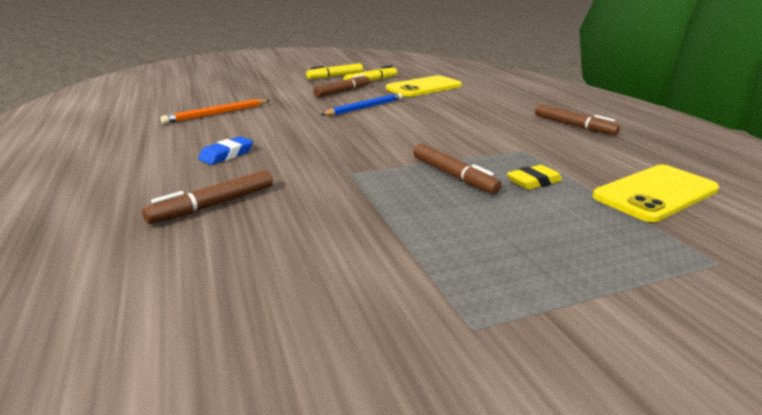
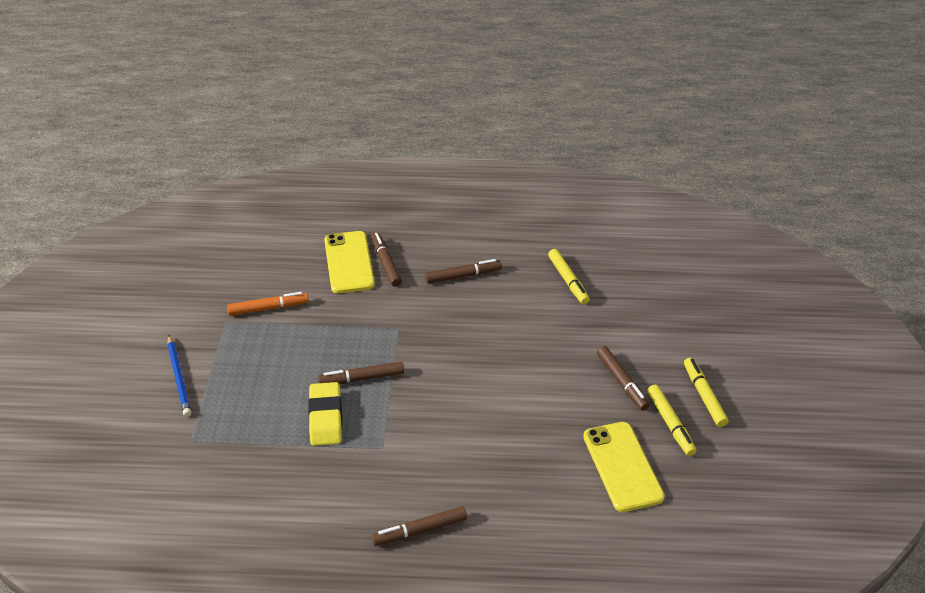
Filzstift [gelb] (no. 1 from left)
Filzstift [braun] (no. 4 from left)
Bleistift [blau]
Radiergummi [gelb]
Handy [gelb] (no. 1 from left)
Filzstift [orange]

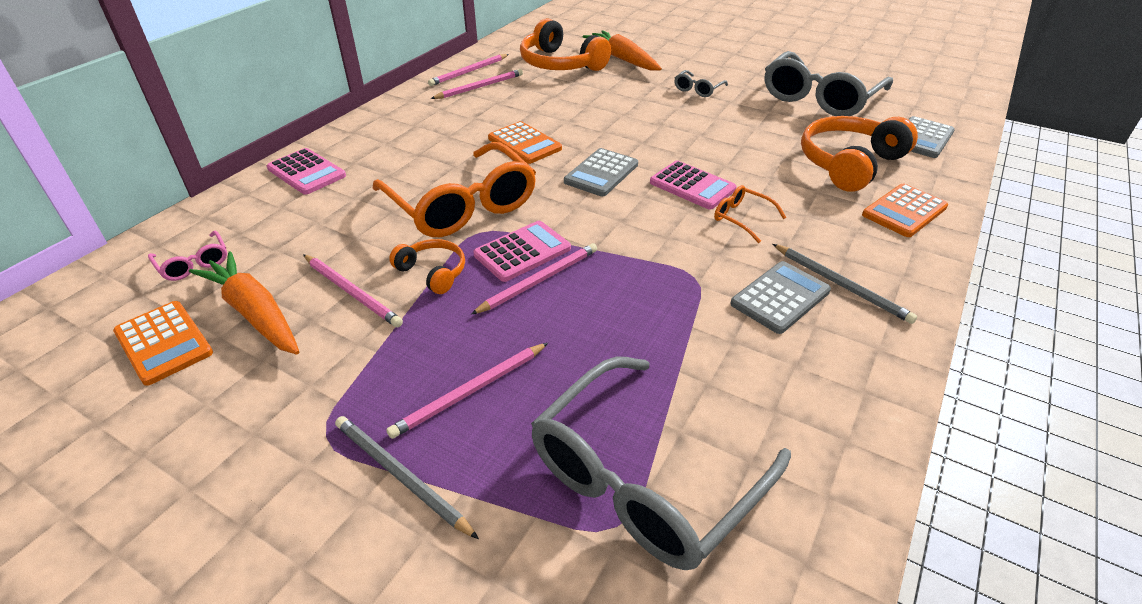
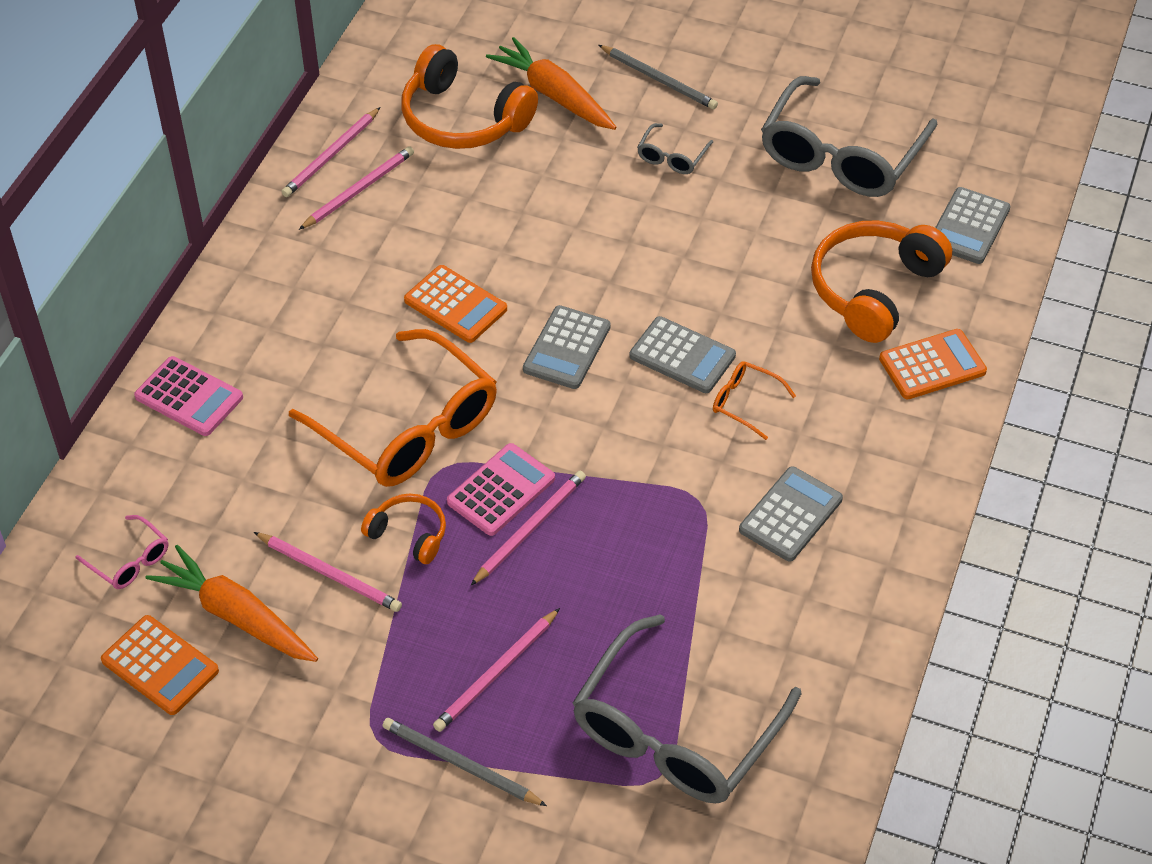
Taschenrechner [grau] (no. 2 from left)
Bleistift [grau] (no. 2 from left)
Taschenrechner [orange] (no. 3 from left)

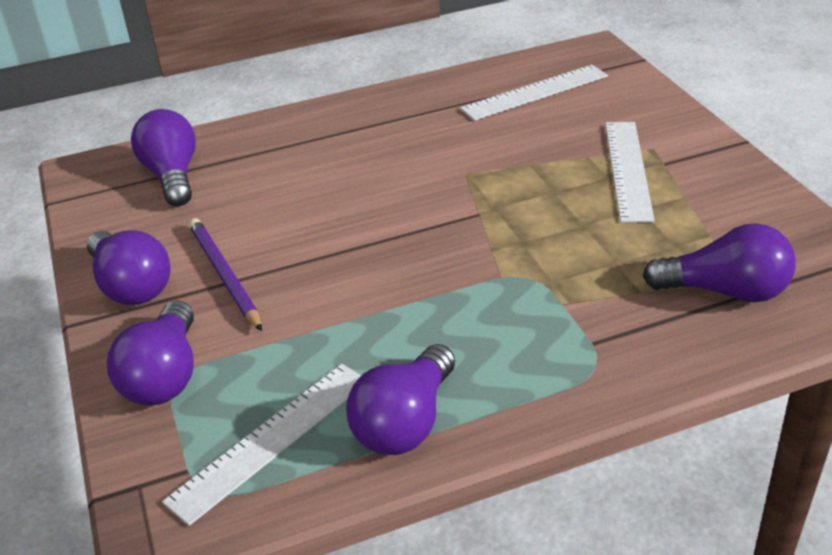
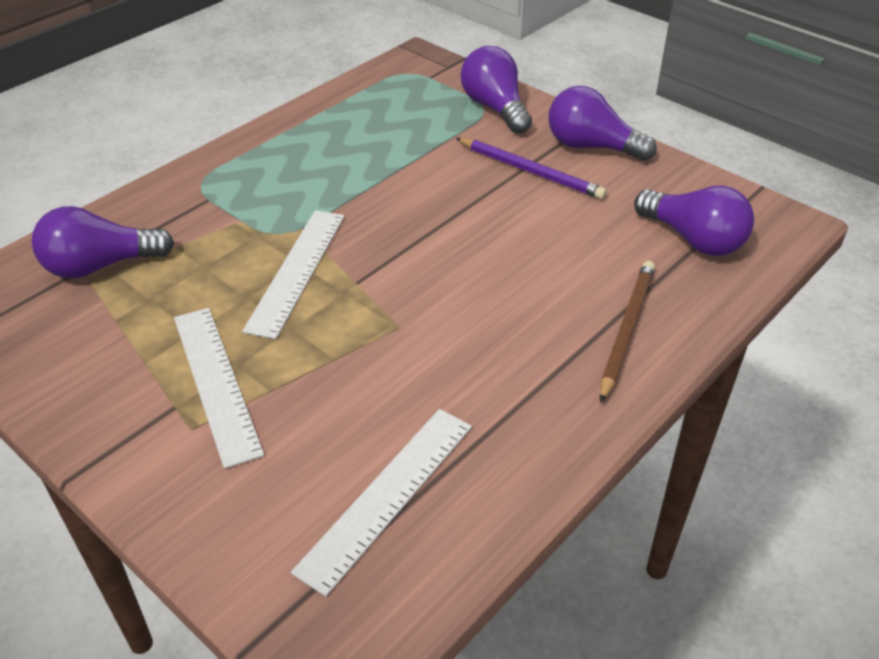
Lineal [weiß] (no. 2 from left)
Glühbirne [lila] (no. 4 from left in the first image)
Bleistift [braun]

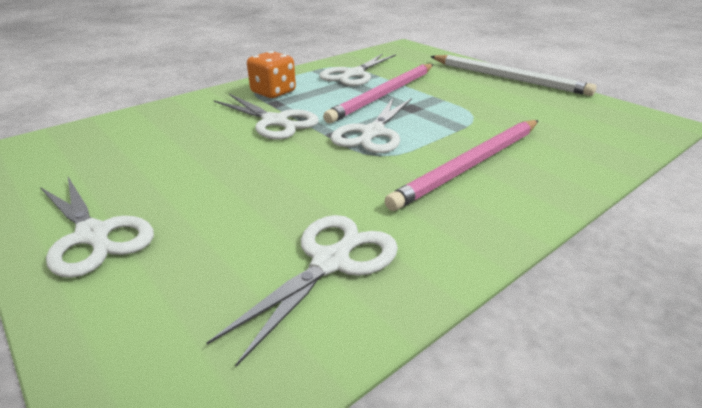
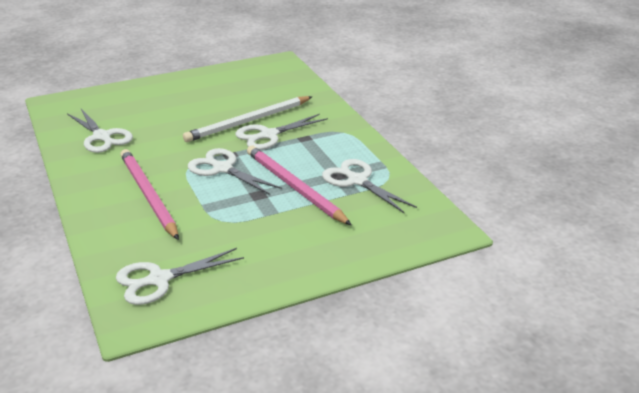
Schere [weiß] (no. 2 from left)
Spielwürfel [orange]
Bleistift [weiß]

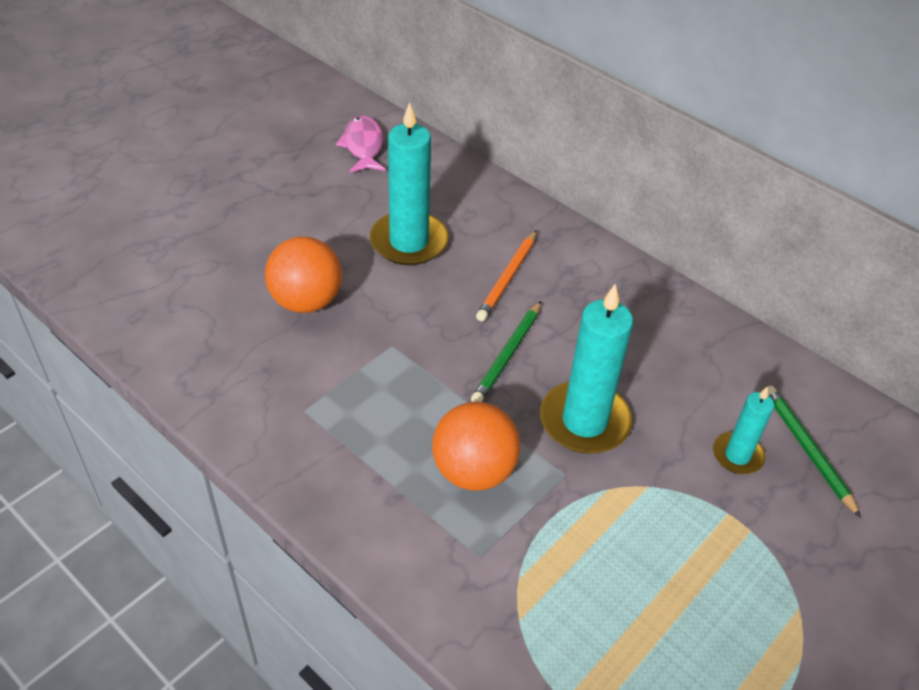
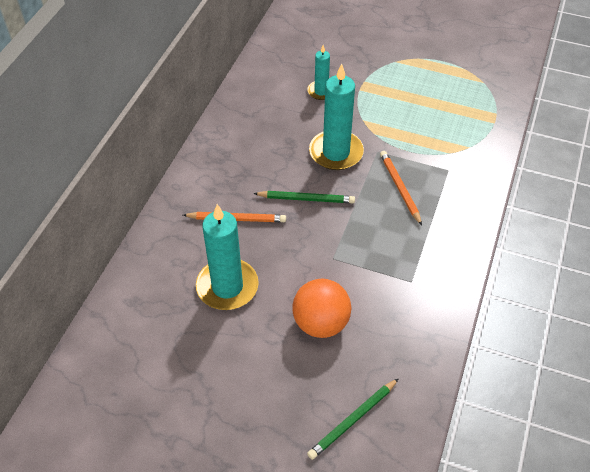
Fisch [rosa]
Bleistift [orange] (no. 2 from left)
Bleistift [grün] (no. 2 from left)

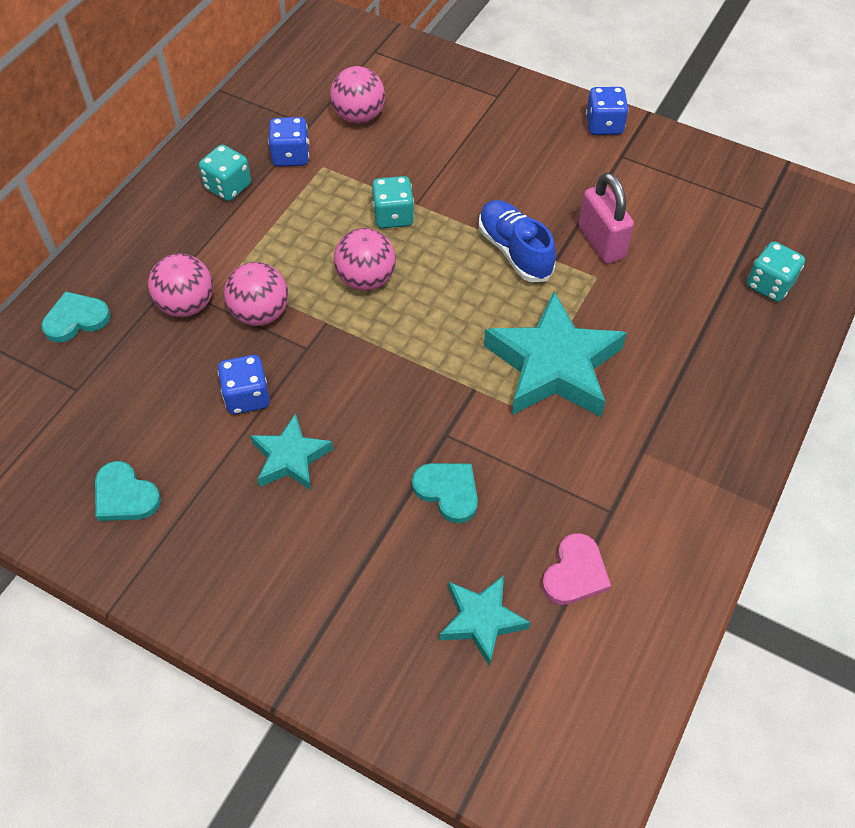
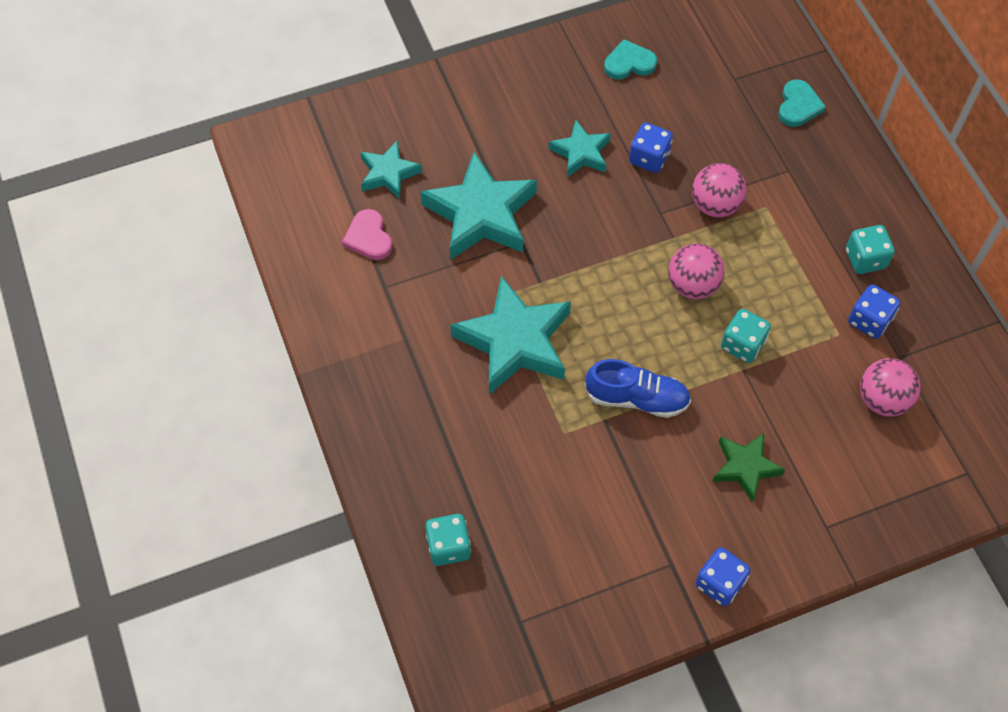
Ball [rosa] (no. 1 from left in the first image)
Stern [türkis] (no. 2 from left)
Vorhängeschloss [rosa]
Stern [grün]

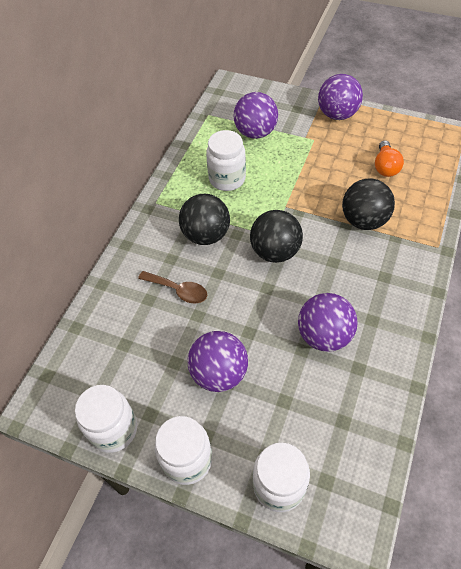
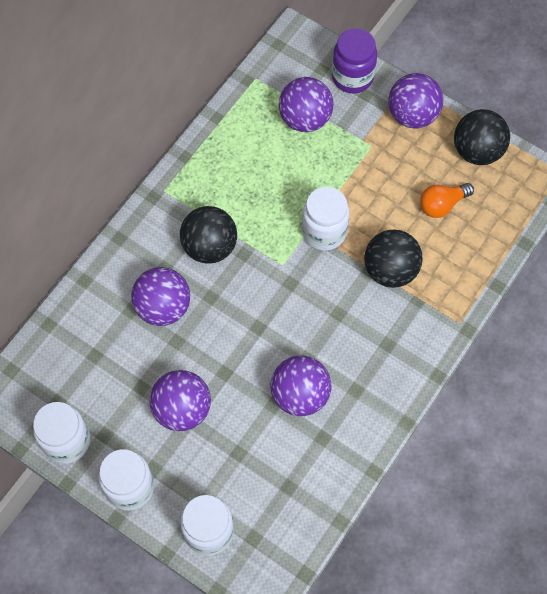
Ball [lila] (no. 1 from left)
Einmachglas [weiß] (no. 4 from left)
Ball [schwarz] (no. 3 from left)
Glühbirne [orange]
Einmachglas [lila]

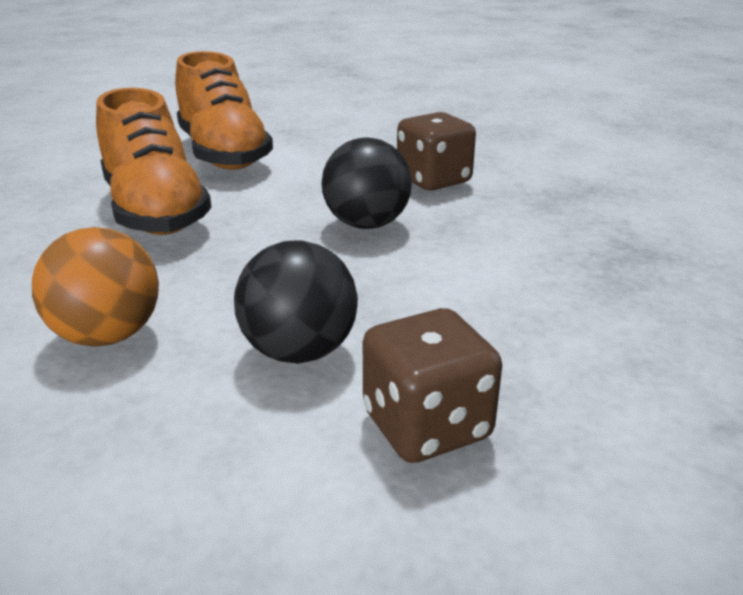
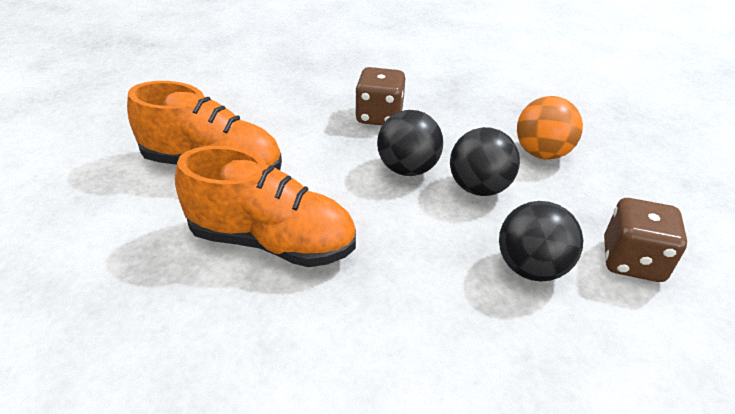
Ball [orange]
Ball [schwarz] (no. 2 from left)

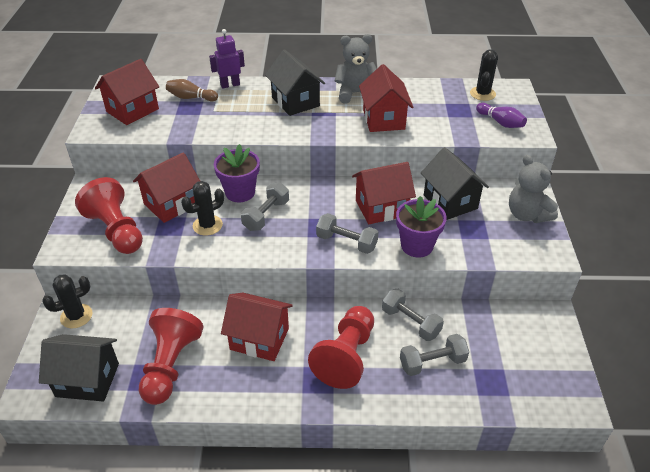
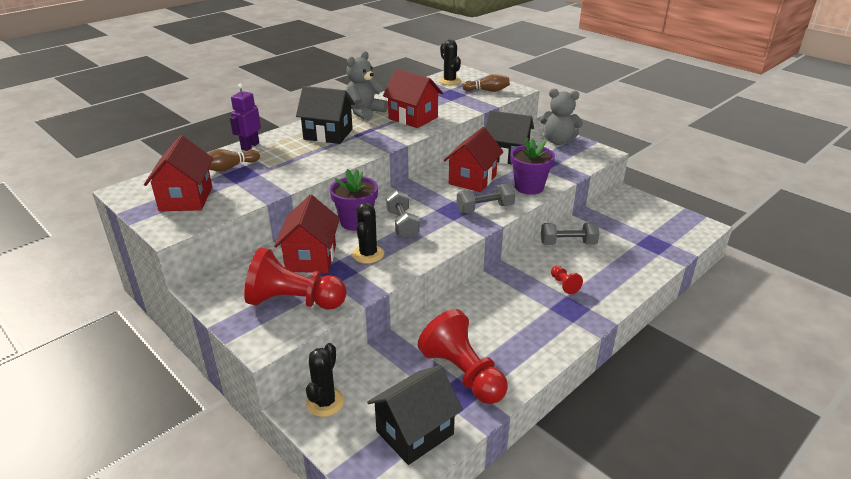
Haus [rot] (no. 3 from left in the first image)
Bauer [rot] (no. 3 from left)
Hantel [grau] (no. 4 from left in the first image)
Bowlingkegel [braun] (no. 2 from left)

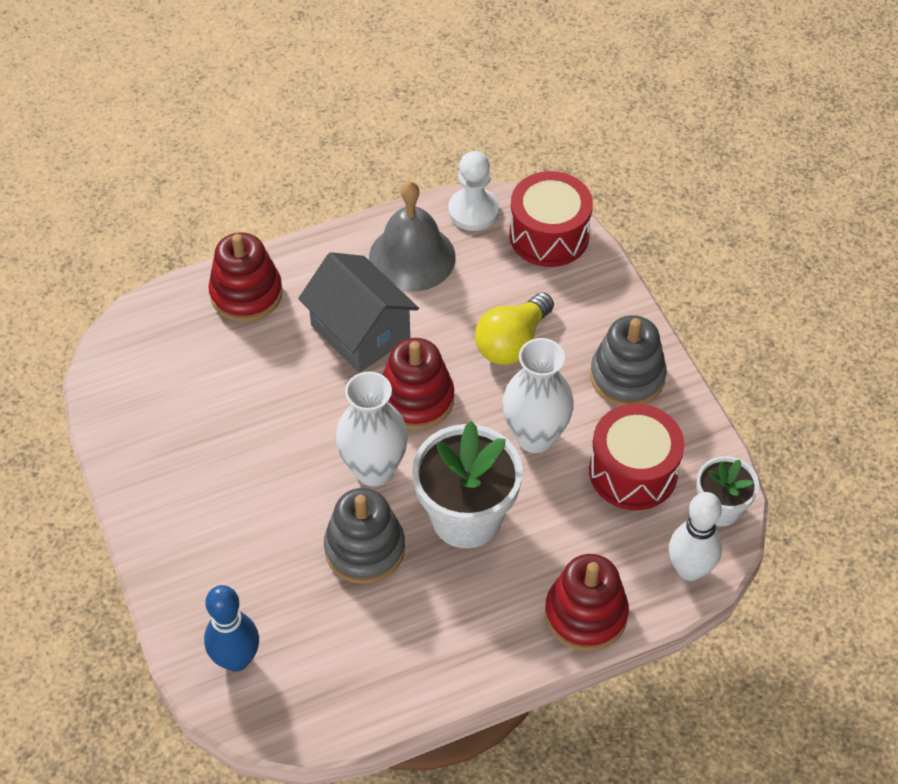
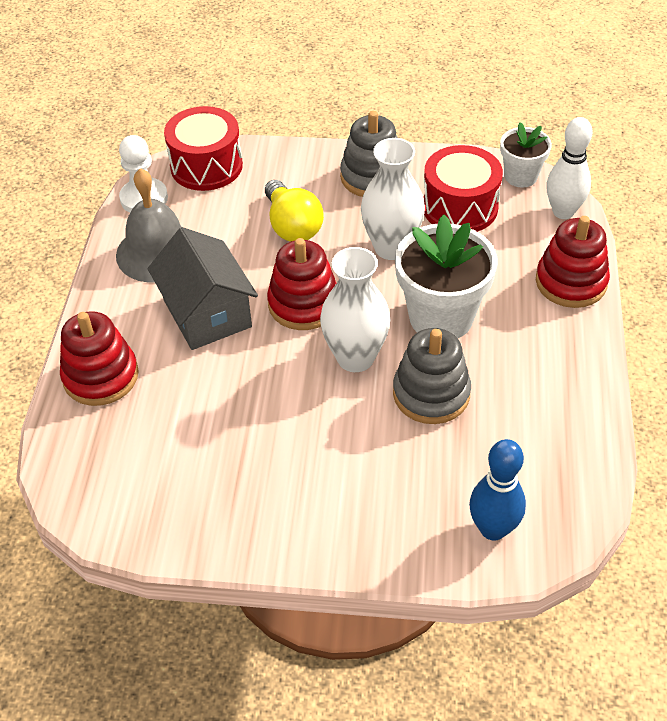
Haus [grau]

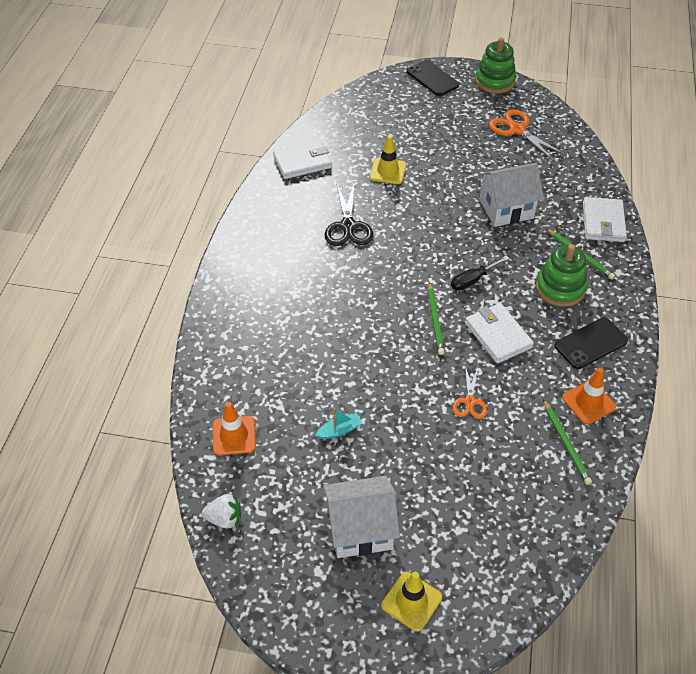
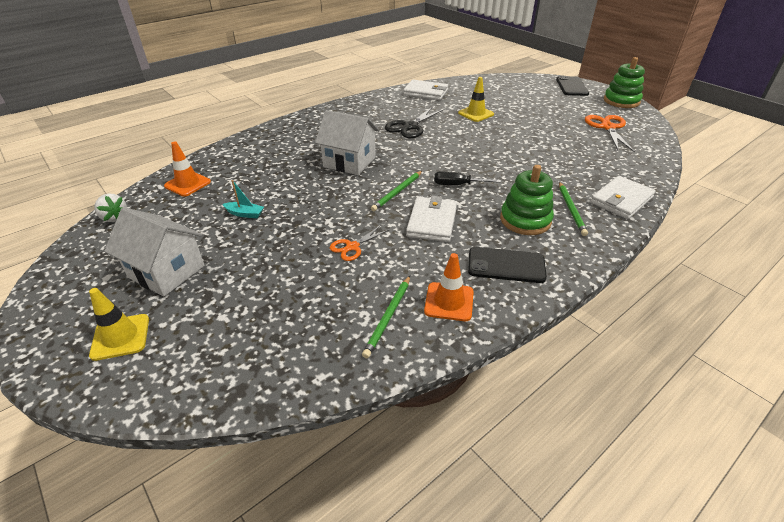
Haus [weiß] (no. 2 from left)

